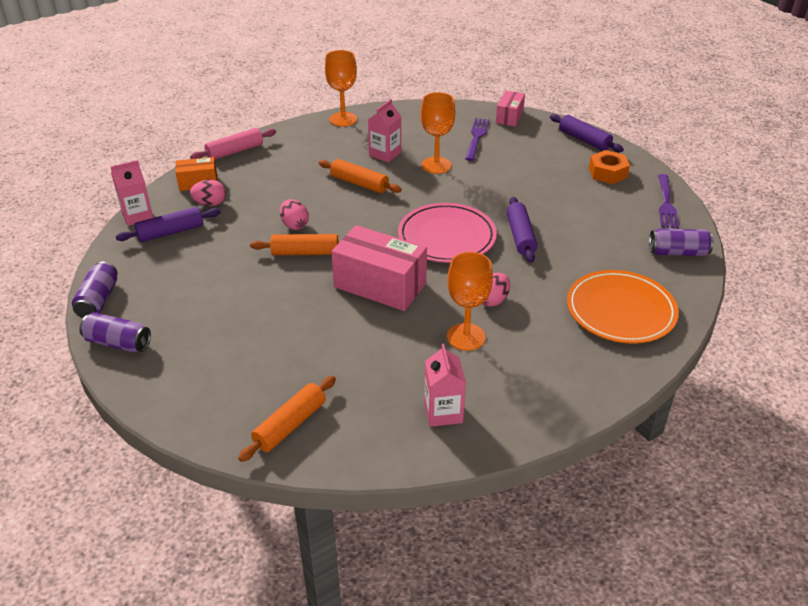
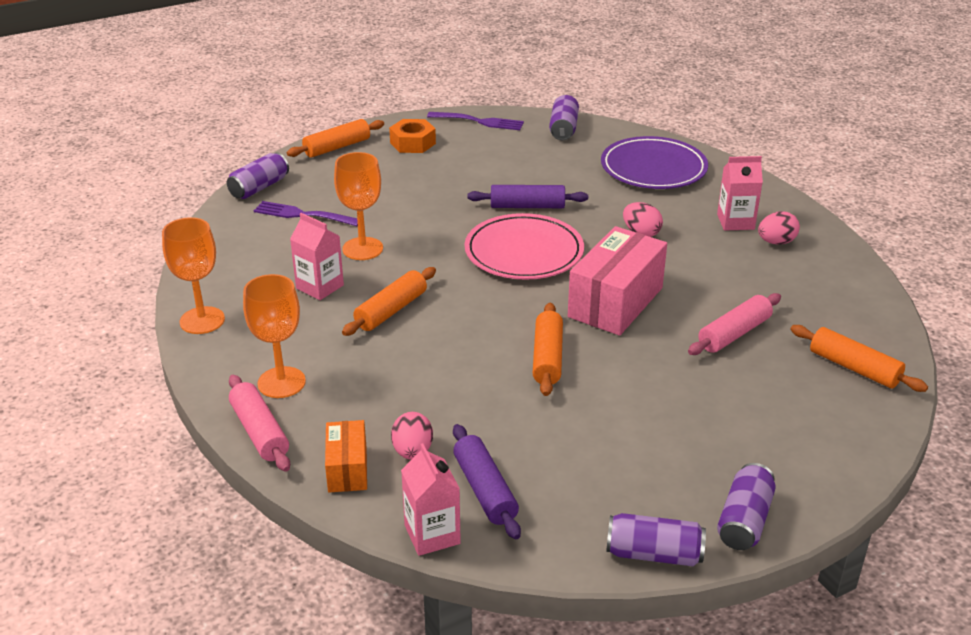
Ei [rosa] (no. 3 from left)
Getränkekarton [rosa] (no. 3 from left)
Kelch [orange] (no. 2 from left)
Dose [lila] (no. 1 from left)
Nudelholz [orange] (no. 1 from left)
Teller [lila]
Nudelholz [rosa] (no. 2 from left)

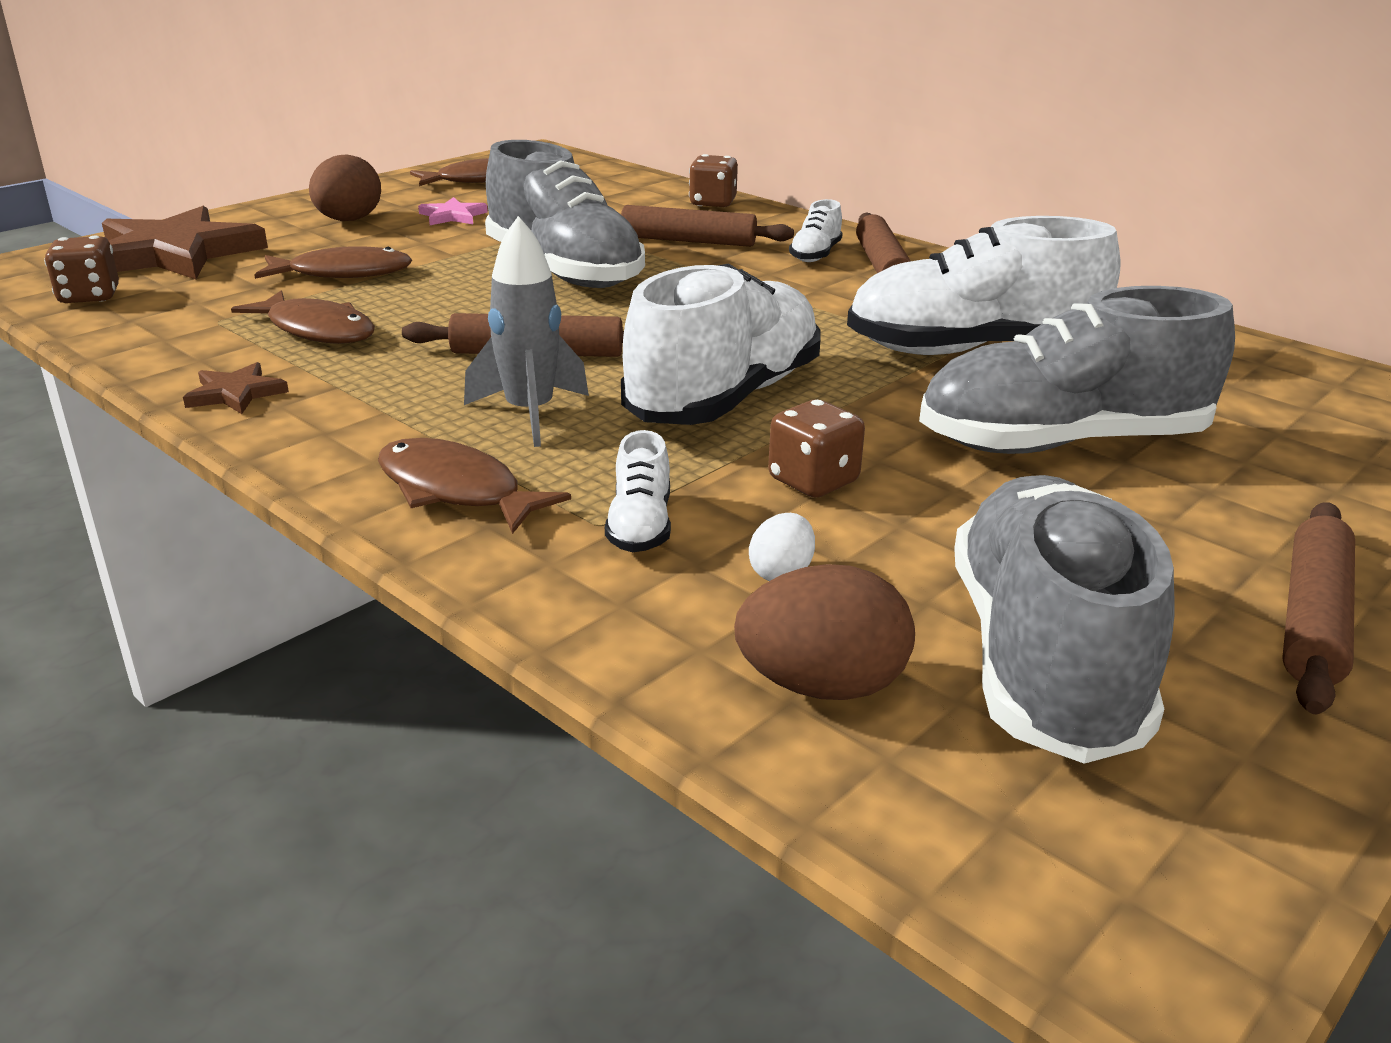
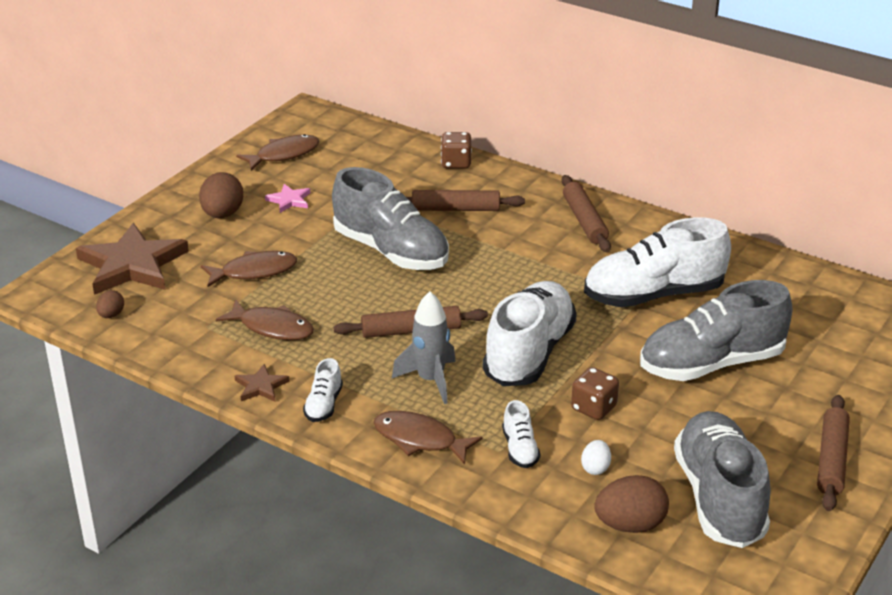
Ei [braun] (no. 1 from left)
Schuh [weiß] (no. 1 from left)

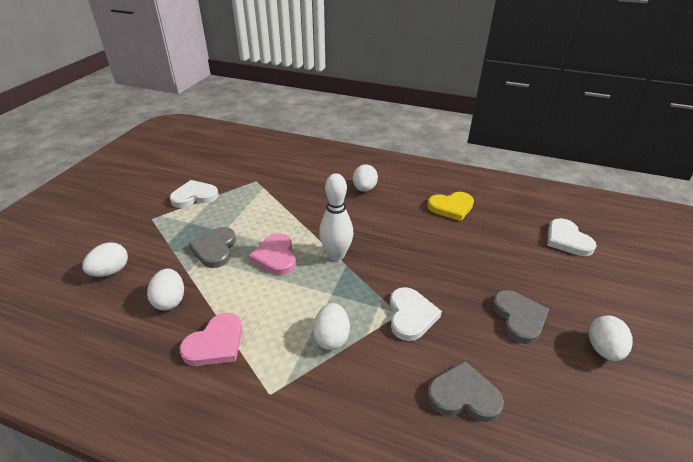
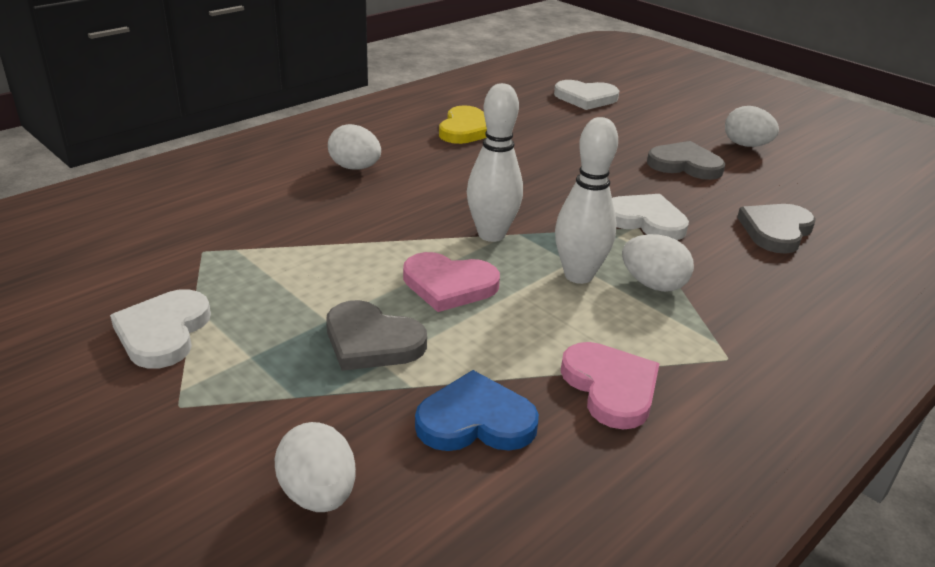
Herz [blau]
Bowlingkegel [weiß] (no. 2 from left)

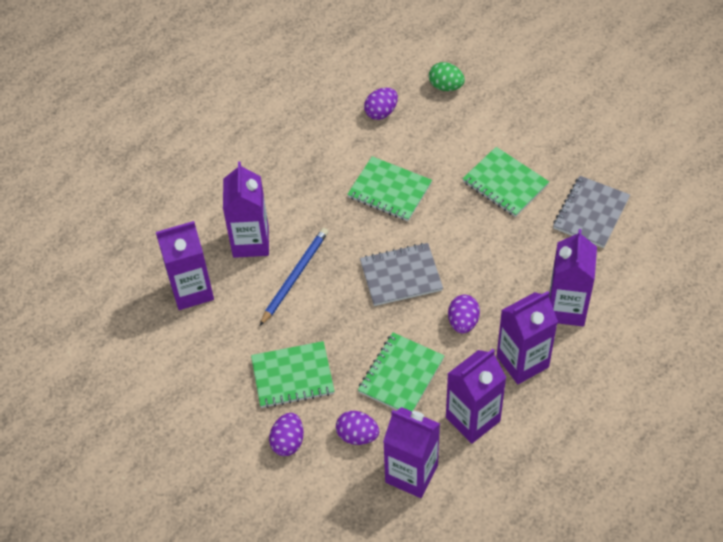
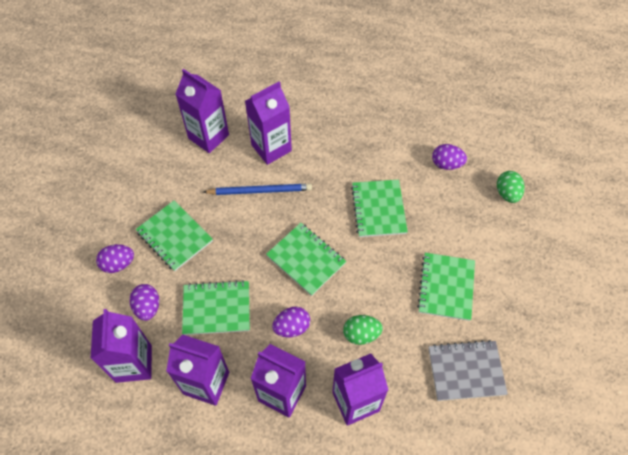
Notizbuch [grün] (no. 3 from left)
Ei [grün] (no. 1 from left)

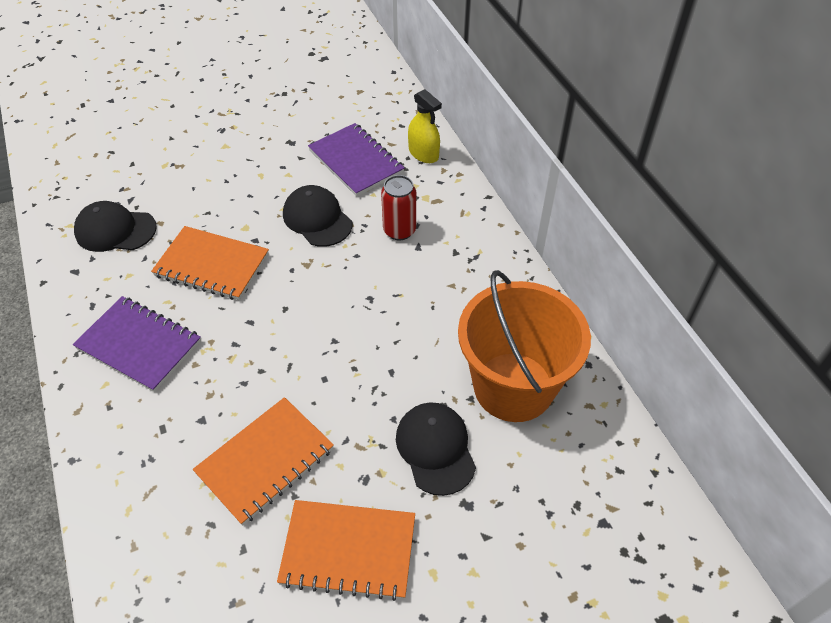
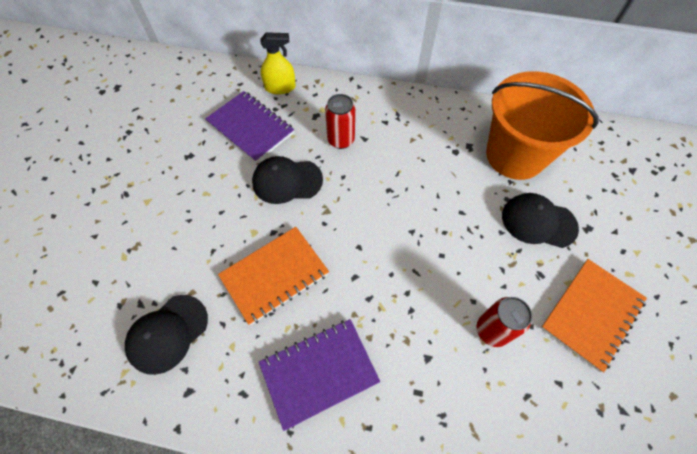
Dose [rot] (no. 2 from left)
Notizbuch [lila] (no. 1 from left)

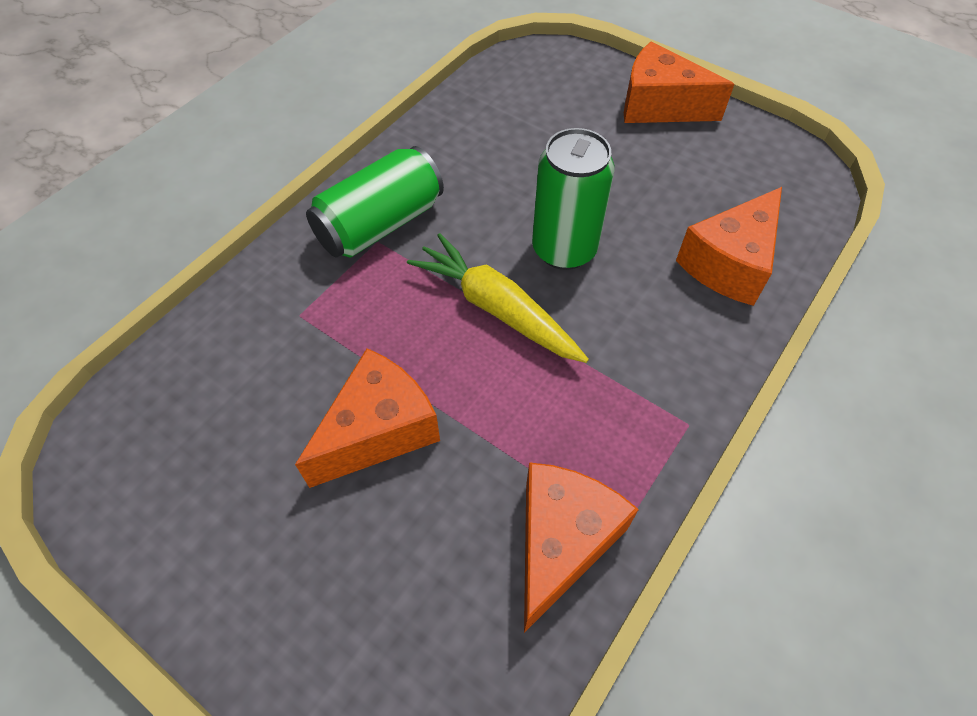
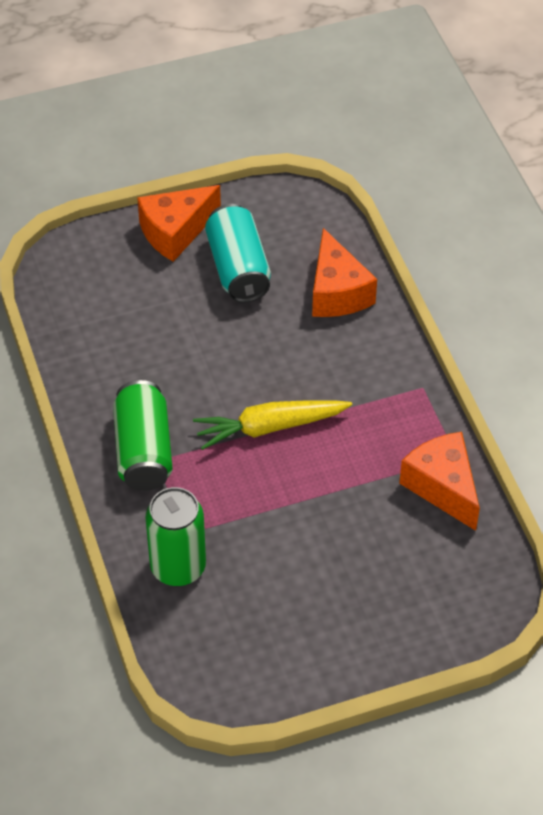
Käse [orange] (no. 1 from left in the first image)
Dose [grün] (no. 2 from left)
Dose [türkis]

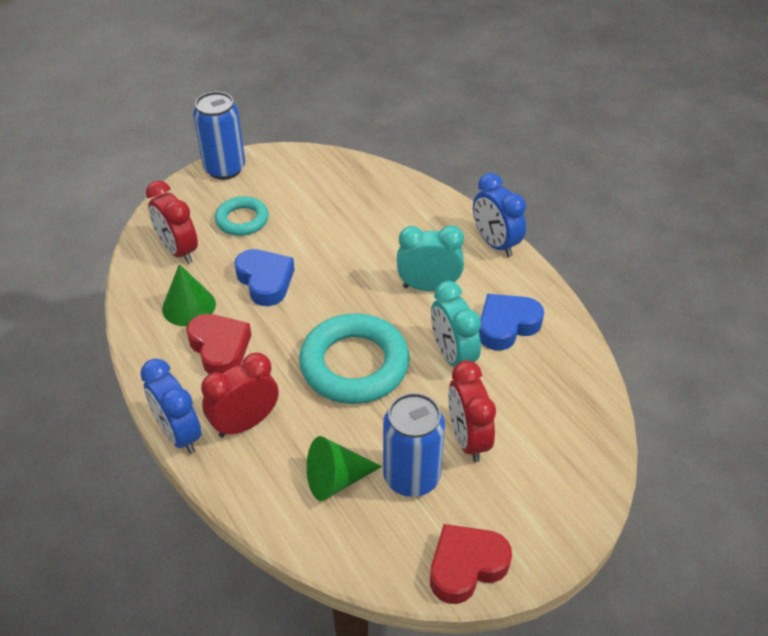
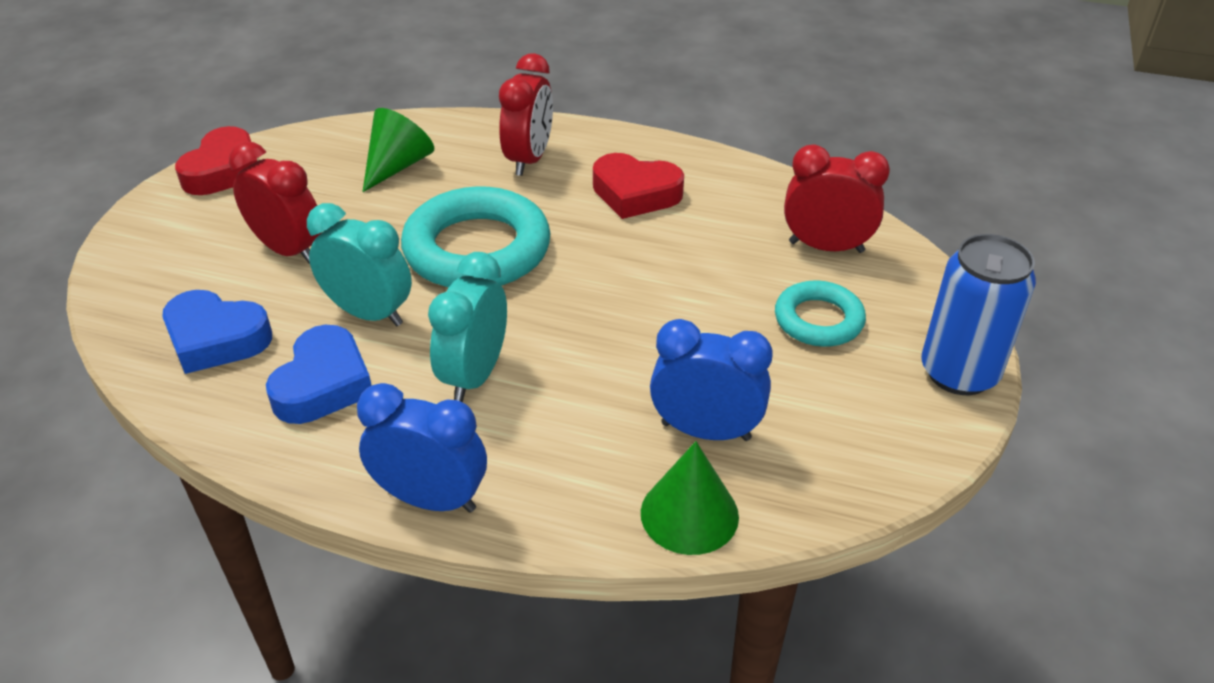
Wecker [blau] (no. 2 from left)
Kegel [grün] (no. 2 from left)
Herz [blau] (no. 1 from left)
Dose [blau] (no. 2 from left in the first image)
Wecker [türkis] (no. 2 from left)

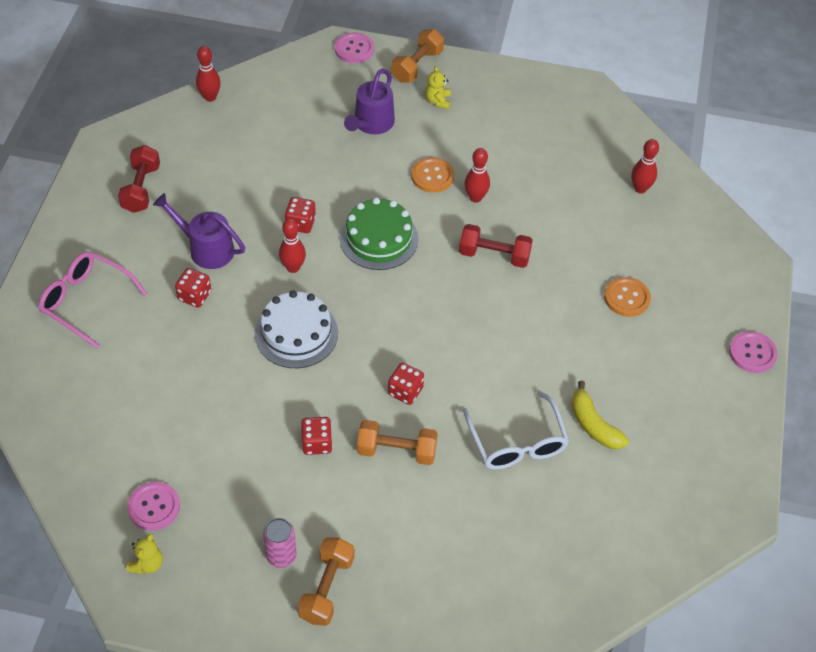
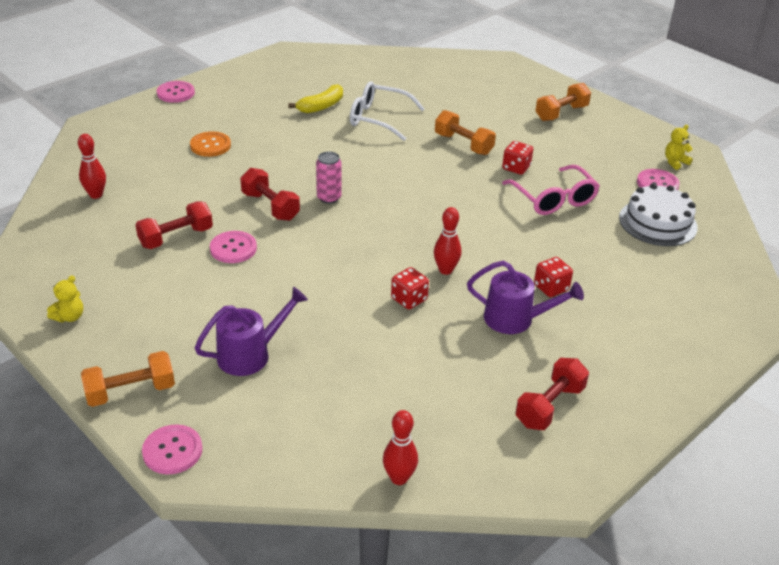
Brille [rosa]
Gießkanne [lila] (no. 2 from left)
Kuchen [weiß]
Dose [rosa]
Kuchen [grün]
Spielwürfel [rot] (no. 4 from left in the first image)
Knopf [orange] (no. 1 from left in the first image)
Teddybär [gelb] (no. 1 from left)
Brille [weiß]
Knopf [rosa] (no. 3 from left)
Banane [gelb]
Hantel [rot] (no. 1 from left)

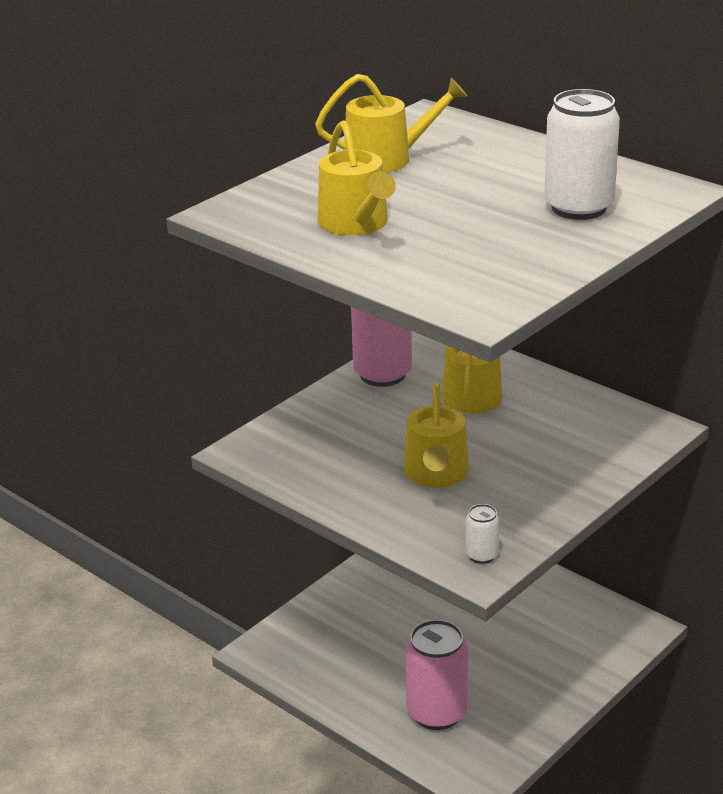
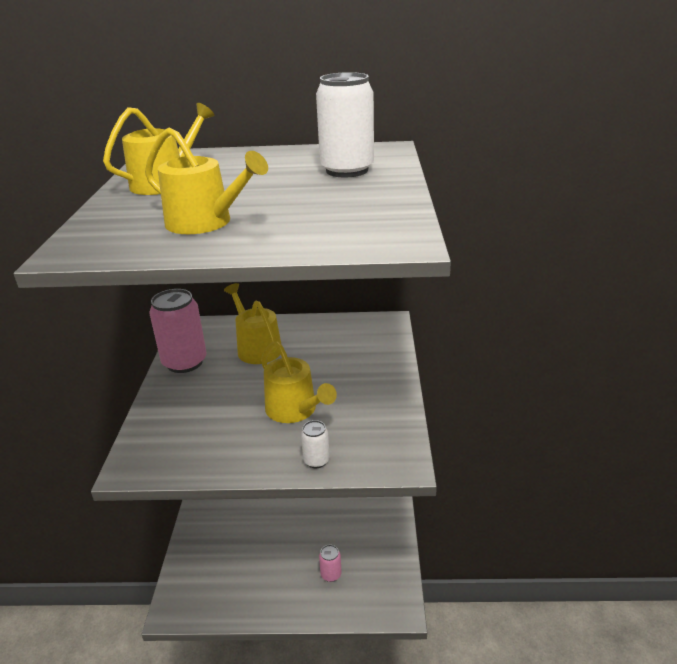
Dose [rosa] (no. 2 from left)
Dose [weiß] (no. 1 from left)

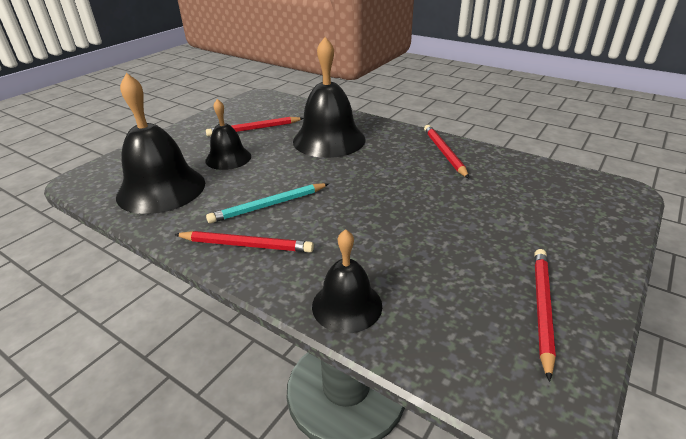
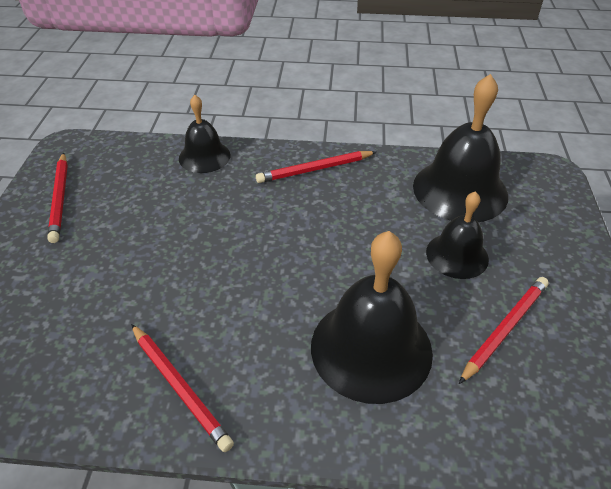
Bleistift [türkis]

